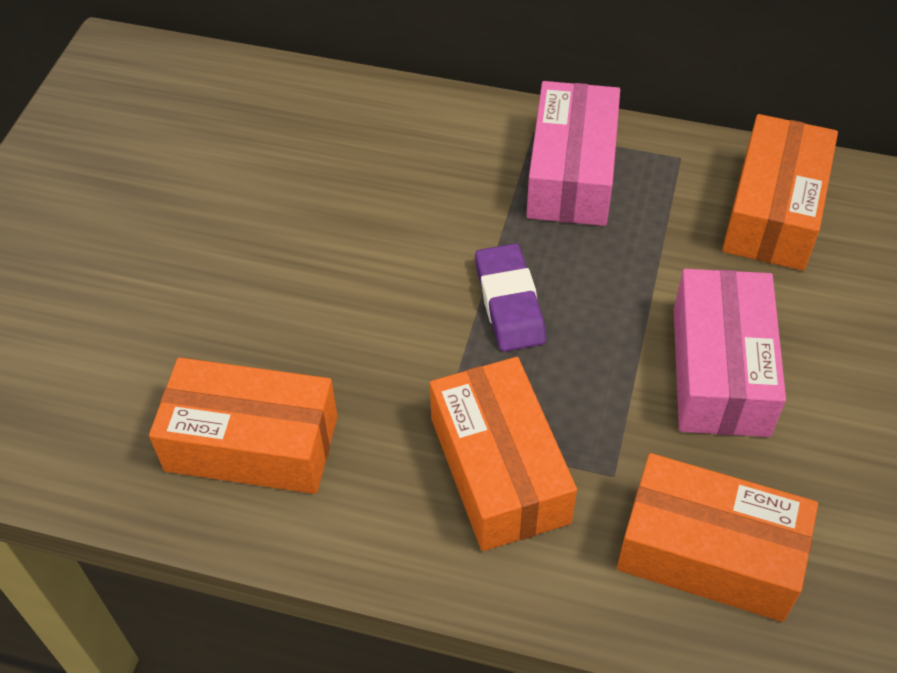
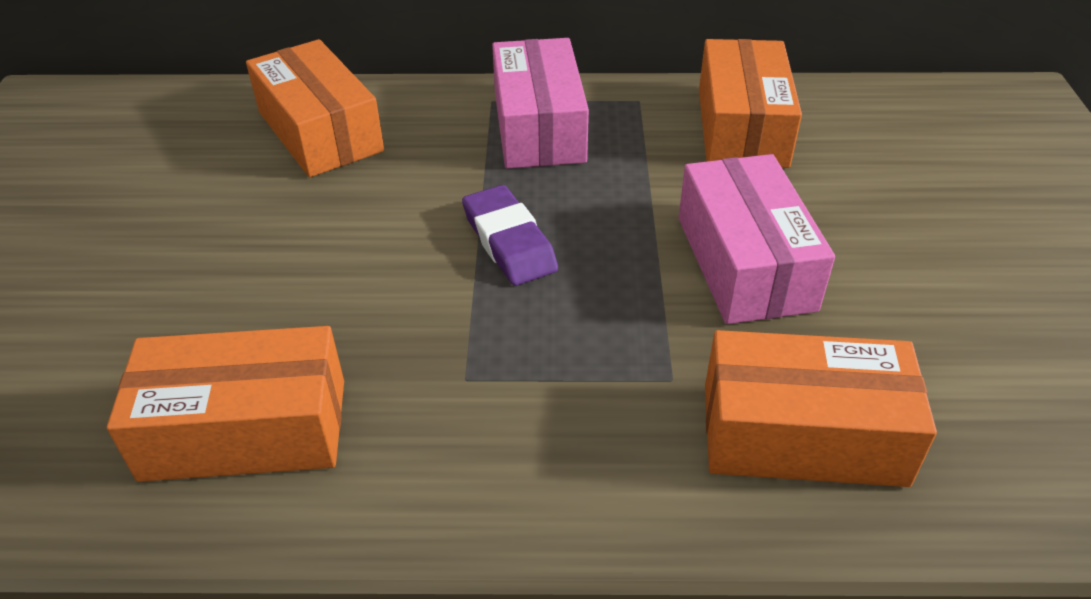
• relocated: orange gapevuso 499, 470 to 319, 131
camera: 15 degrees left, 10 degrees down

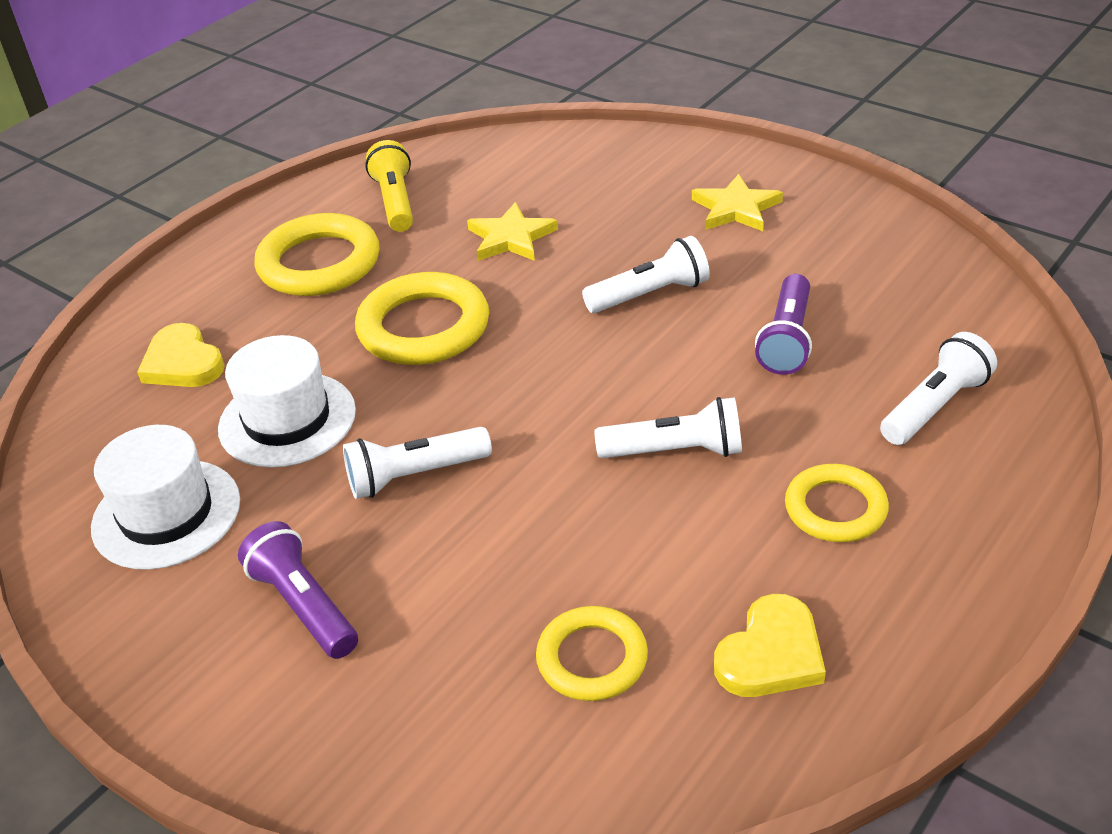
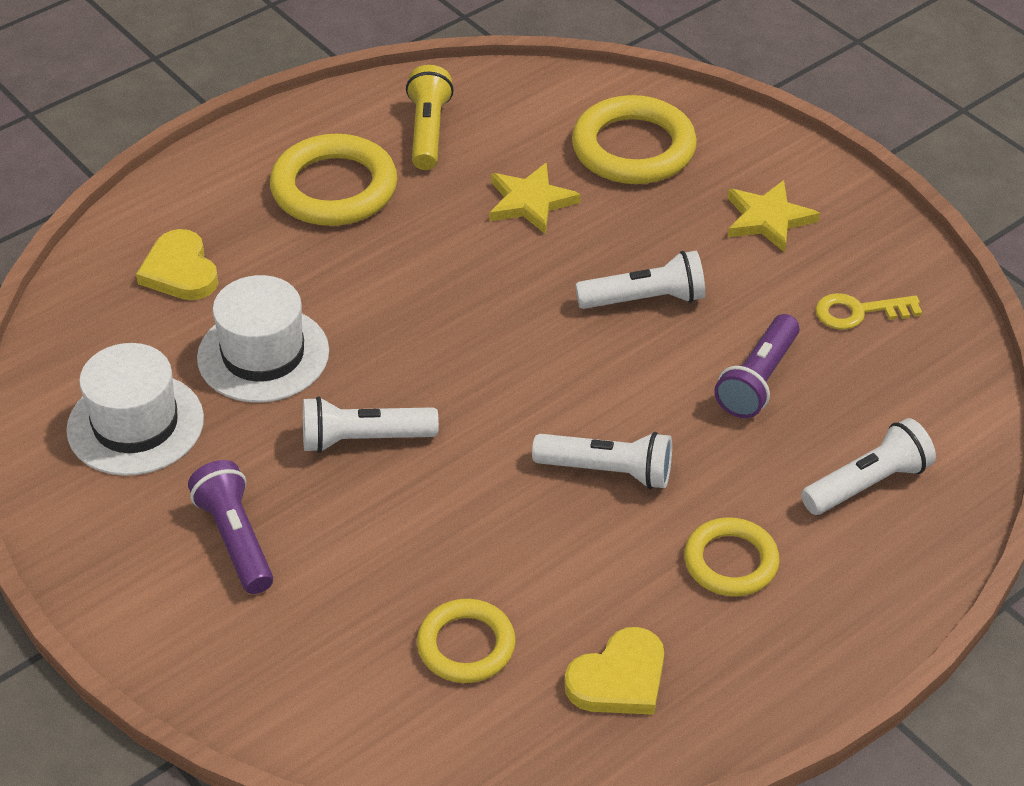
• relocated: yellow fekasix 423, 327 to 633, 148
• appeared: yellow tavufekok 859, 312
camera: 10 degrees right, 5 degrees up

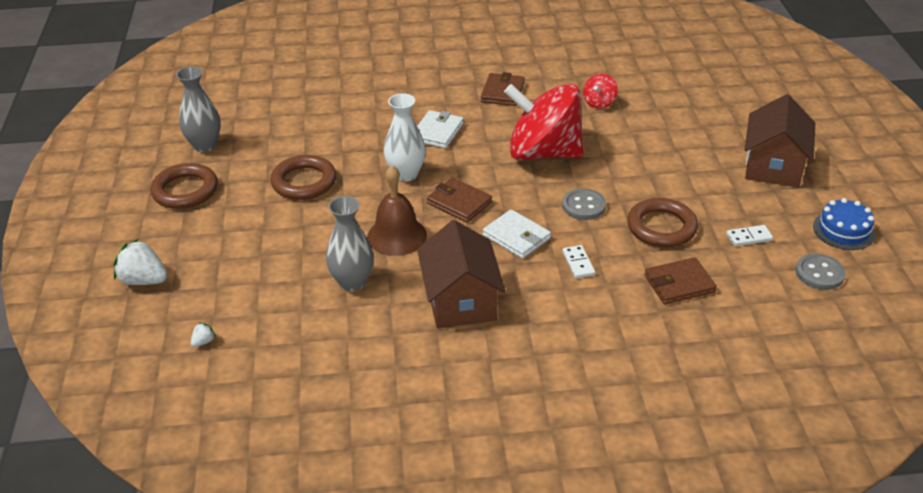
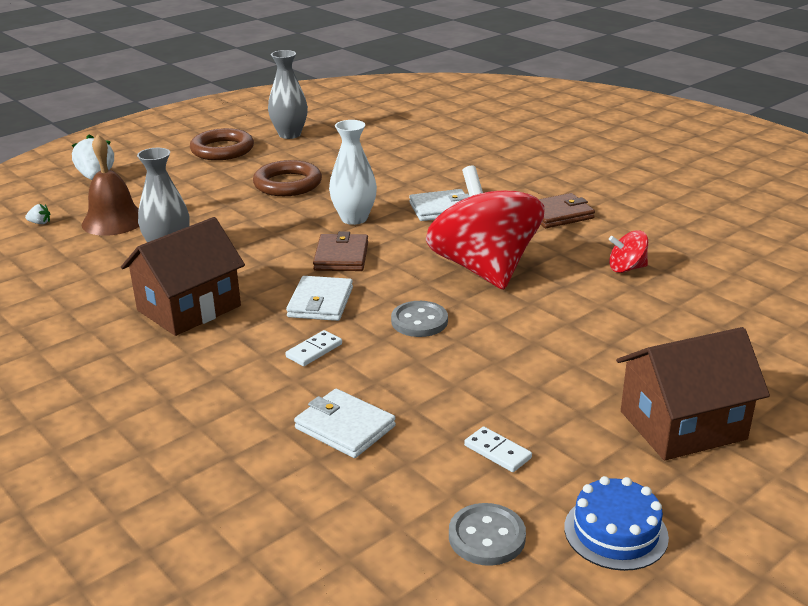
• relocated: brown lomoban 397, 236 to 113, 221
• missing: brown fekasix 661, 227
• colour: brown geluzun 679, 284 to white geluzun 345, 427
camera: 55 degrees right, 10 degrees down

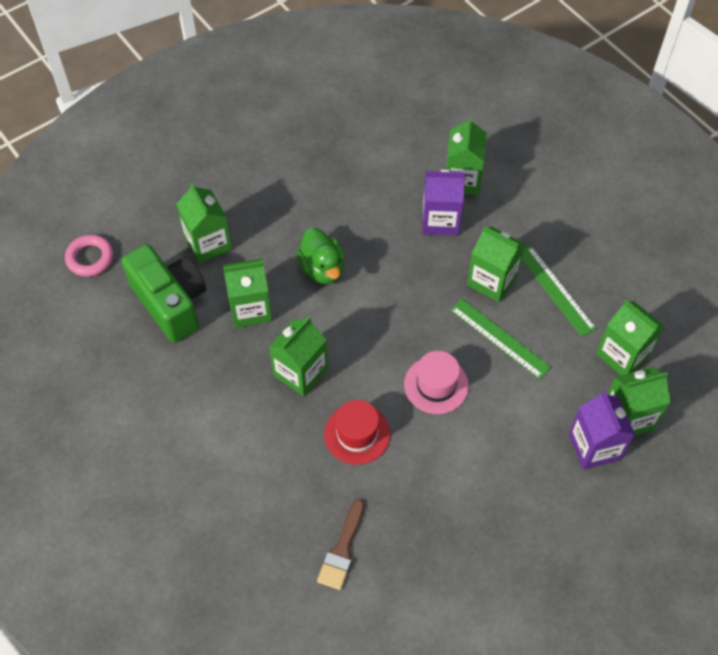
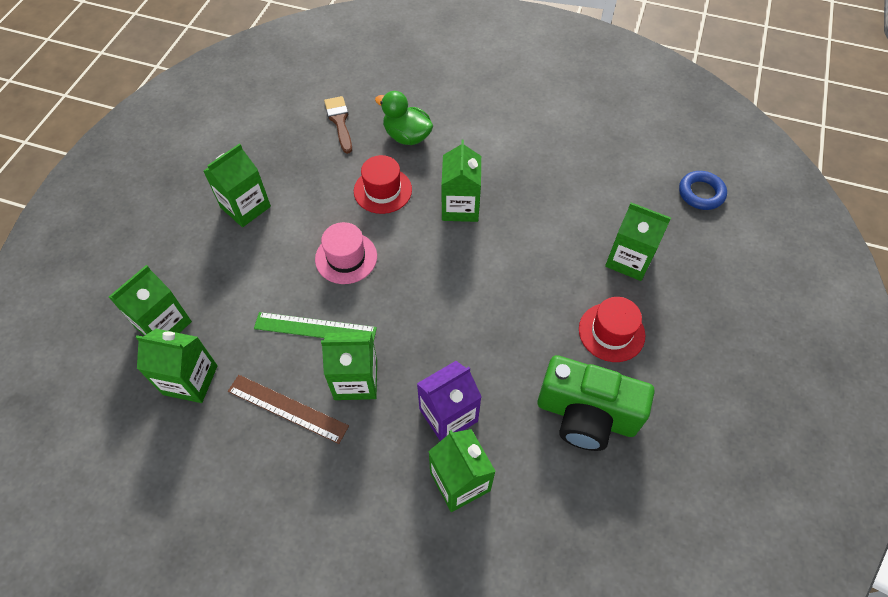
• colour: pink fekasix 90, 258 to blue fekasix 701, 193
• relocated: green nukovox 171, 303 to 586, 415
• relocated: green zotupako 250, 309 to 245, 207
• relocated: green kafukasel 322, 269 to 407, 136
• colour: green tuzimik 555, 290 to brown tuzimik 287, 408
• missing: purple zotupako 594, 447
• appeared: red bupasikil 611, 332
camera: 145 degrees right, 0 degrees up

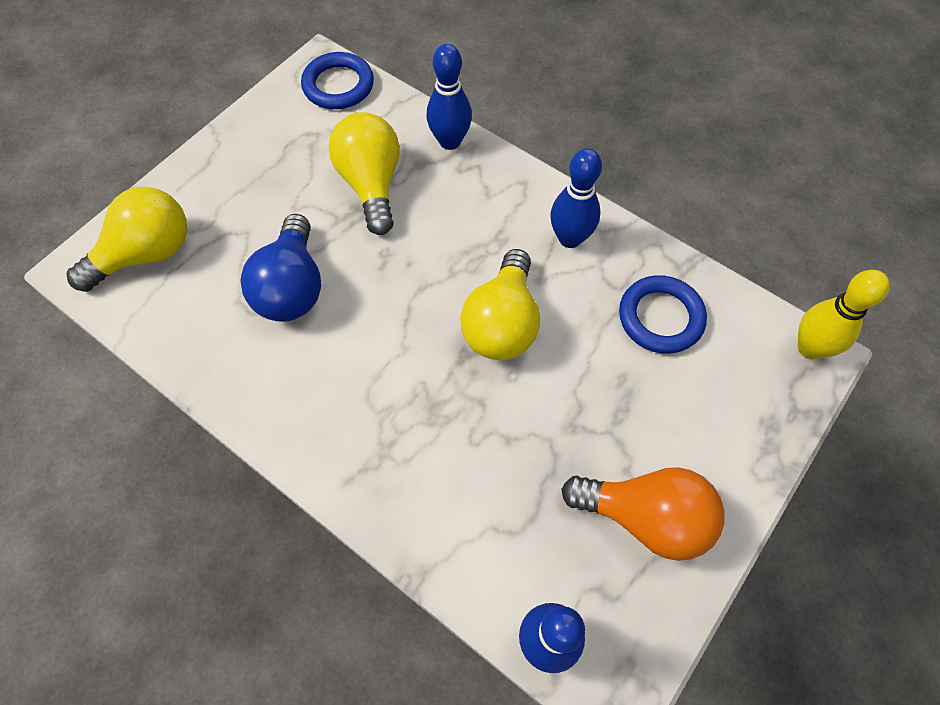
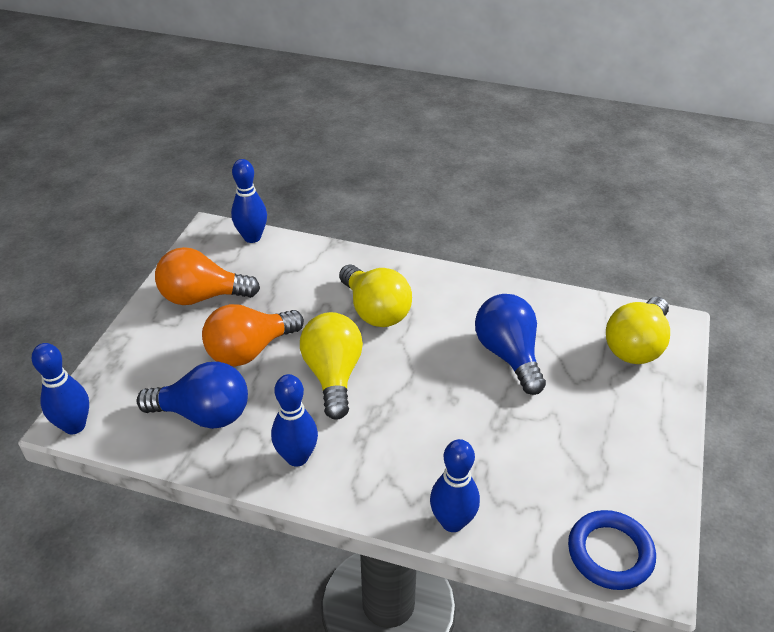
• relocated: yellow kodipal 371, 184 to 375, 311
• exchanged: blue fekasix 660, 317 to blue kodipal 204, 414
• colour: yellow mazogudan 810, 348 to blue mazogudan 74, 426
• appeared: orange kodipal 250, 350
camera: 160 degrees right, 20 degrees down

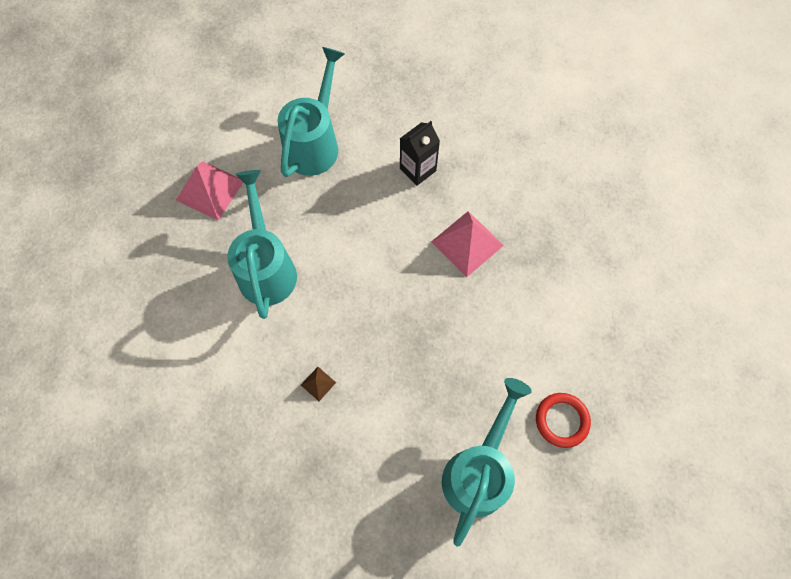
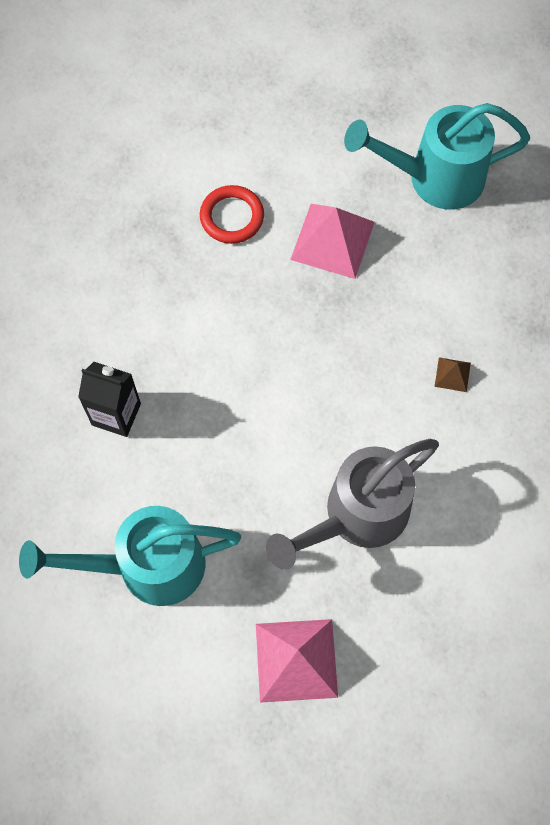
• colour: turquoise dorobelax 266, 268 to grey dorobelax 357, 515
• relocated: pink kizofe 467, 243 to 332, 240
• relocated: red fekasix 561, 420 to 232, 217
camera: 120 degrees left, 0 degrees up

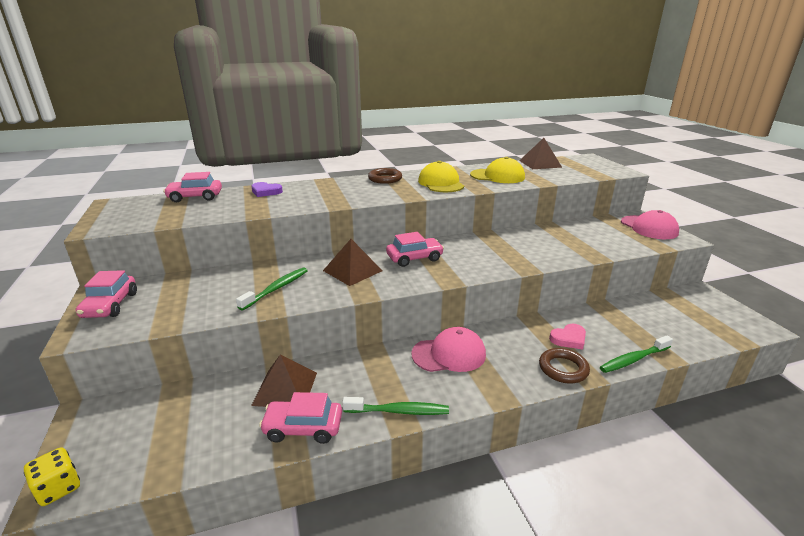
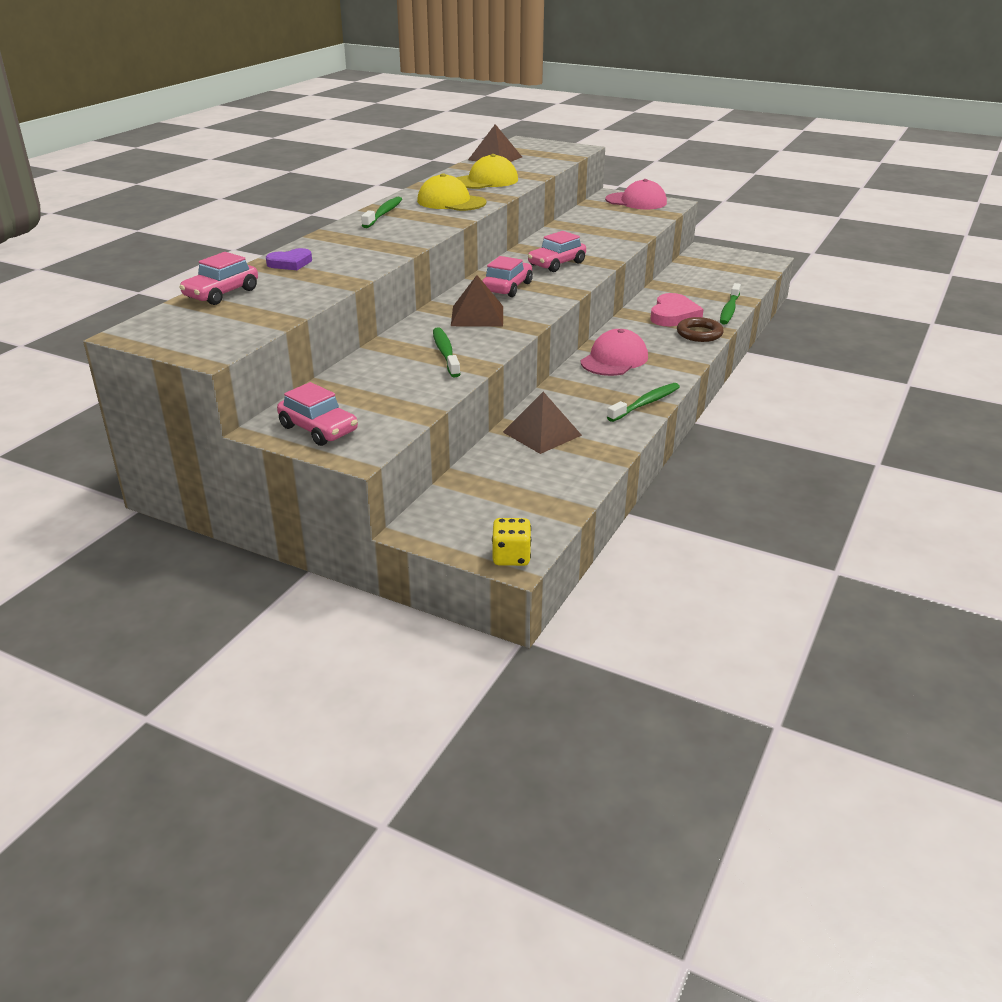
• relocated: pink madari 303, 428 to 556, 264
• exchanged: brown fekasix 385, 179 to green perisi 383, 213
• size: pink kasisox 569, 339 = 673, 315 x1.55
camera: 45 degrees left, 5 degrees up

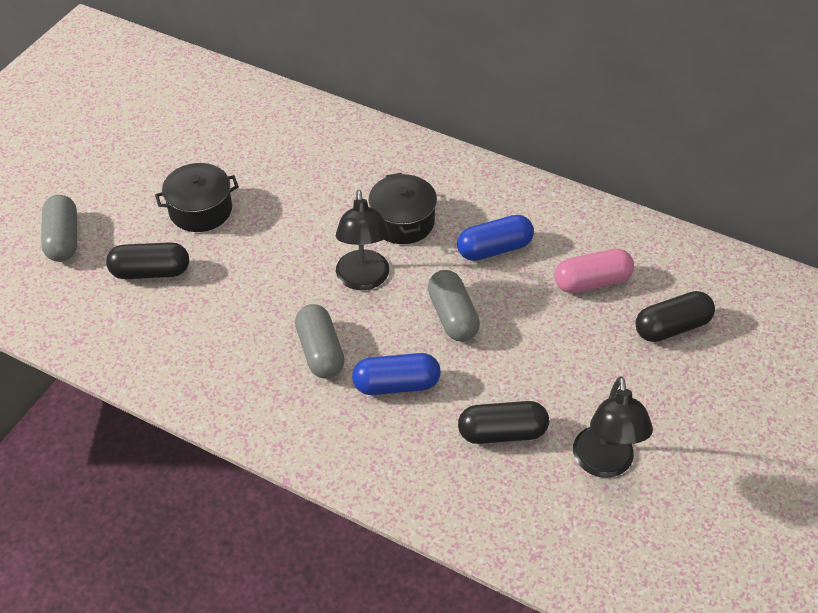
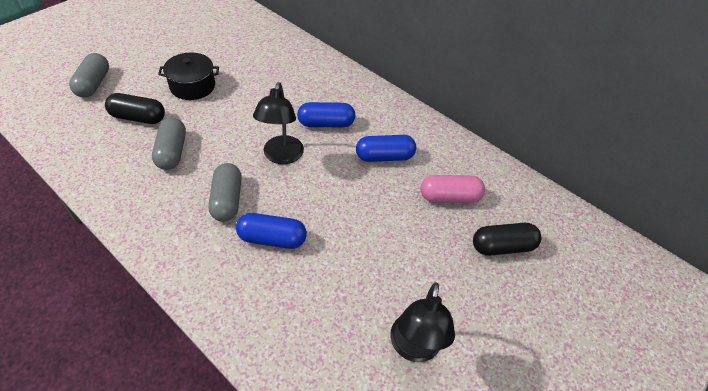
• exchanged: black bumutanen 402, 221 to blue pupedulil 326, 124
• relocated: grey pupedulil 452, 316 to 172, 152
• missing: black pupedulil 502, 433
camera: 10 degrees right, 0 degrees up

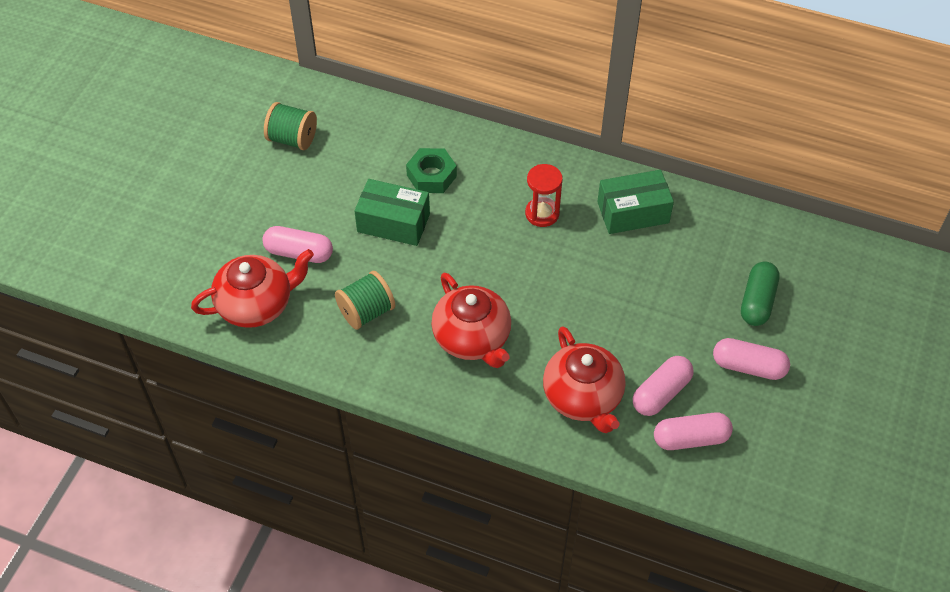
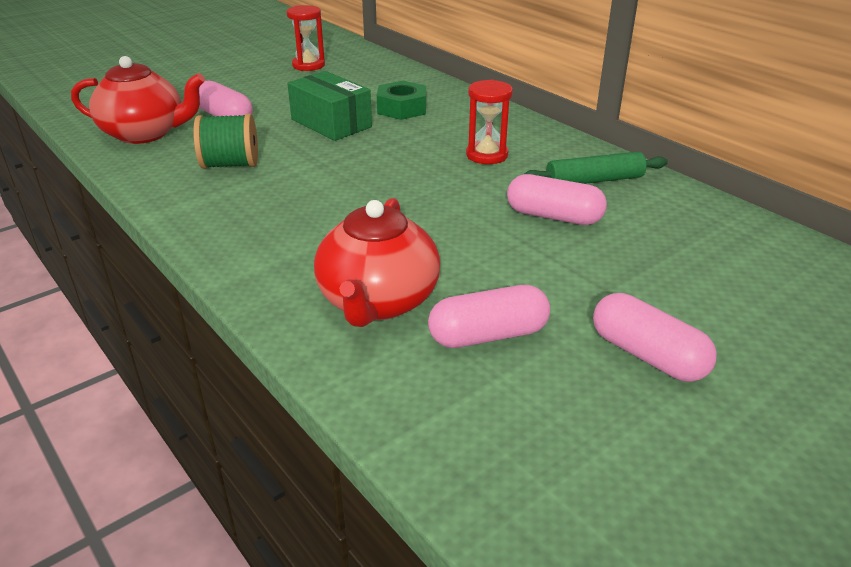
• exchanged: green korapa 292, 139 to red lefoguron 308, 65
• missing: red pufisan 472, 338
• exchanged: green gapevuso 633, 212 to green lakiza 594, 180
• relocated: pink pupedulil 690, 438 to 554, 216
• missing: green pupedulil 757, 301
camera: 30 degrees right, 20 degrees down

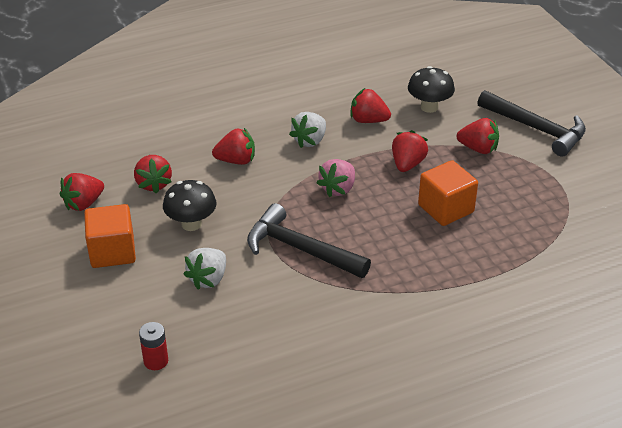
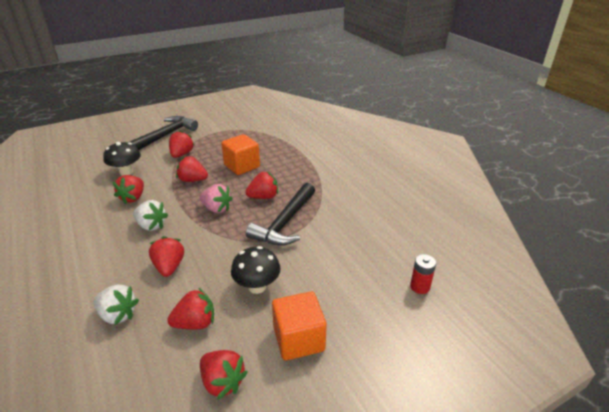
• relocated: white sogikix 208, 279 to 118, 315
• appeared: red sogikix 263, 197
camera: 95 degrees left, 5 degrees down

